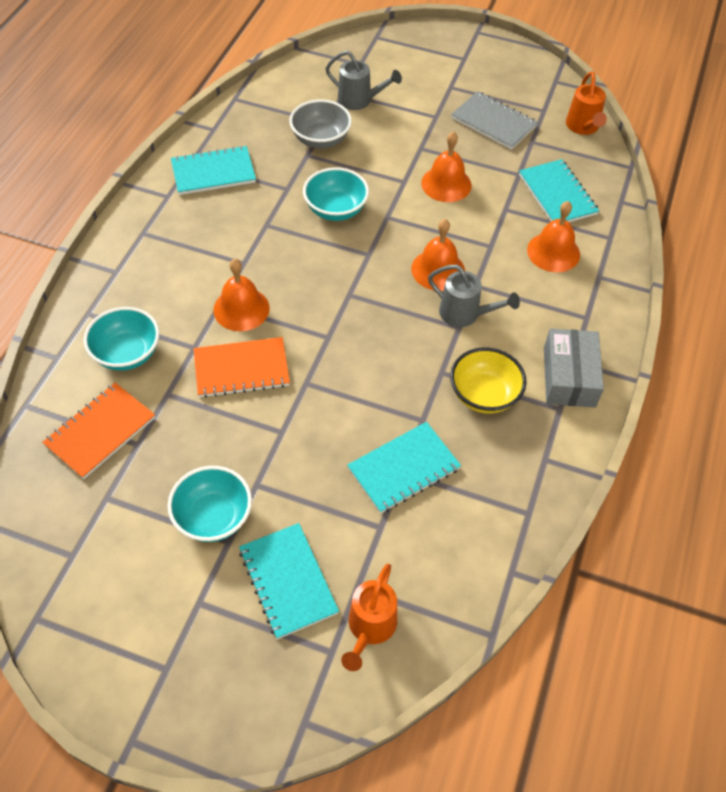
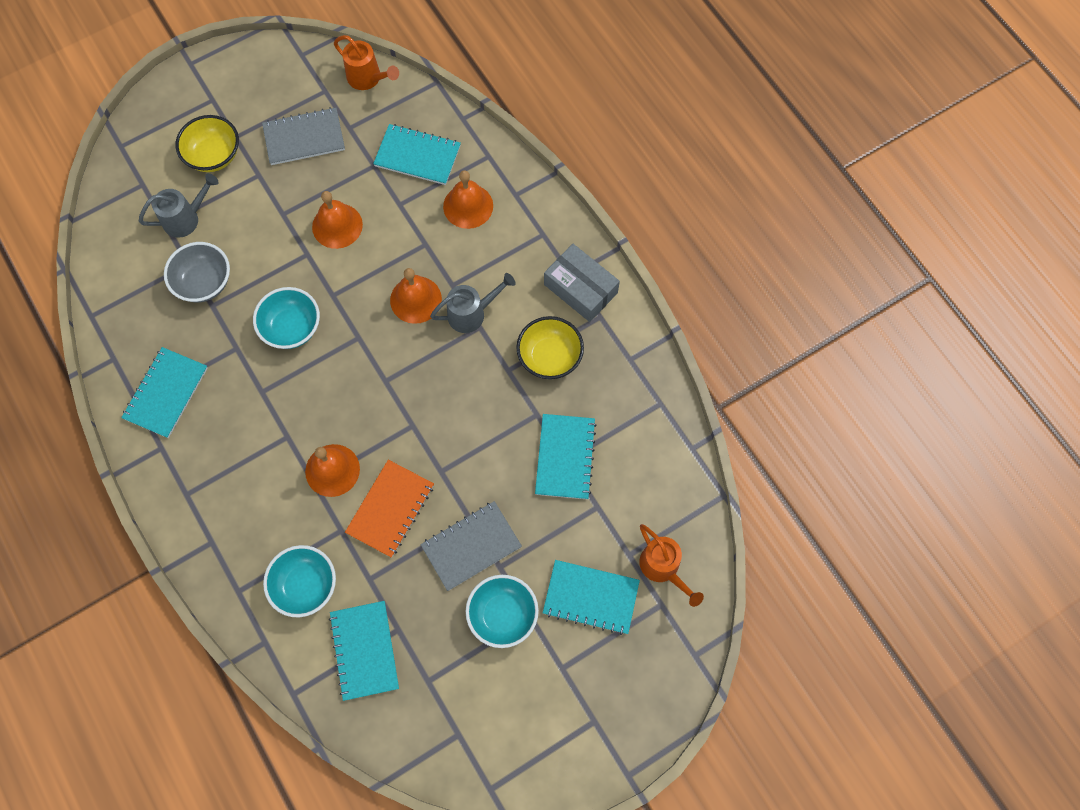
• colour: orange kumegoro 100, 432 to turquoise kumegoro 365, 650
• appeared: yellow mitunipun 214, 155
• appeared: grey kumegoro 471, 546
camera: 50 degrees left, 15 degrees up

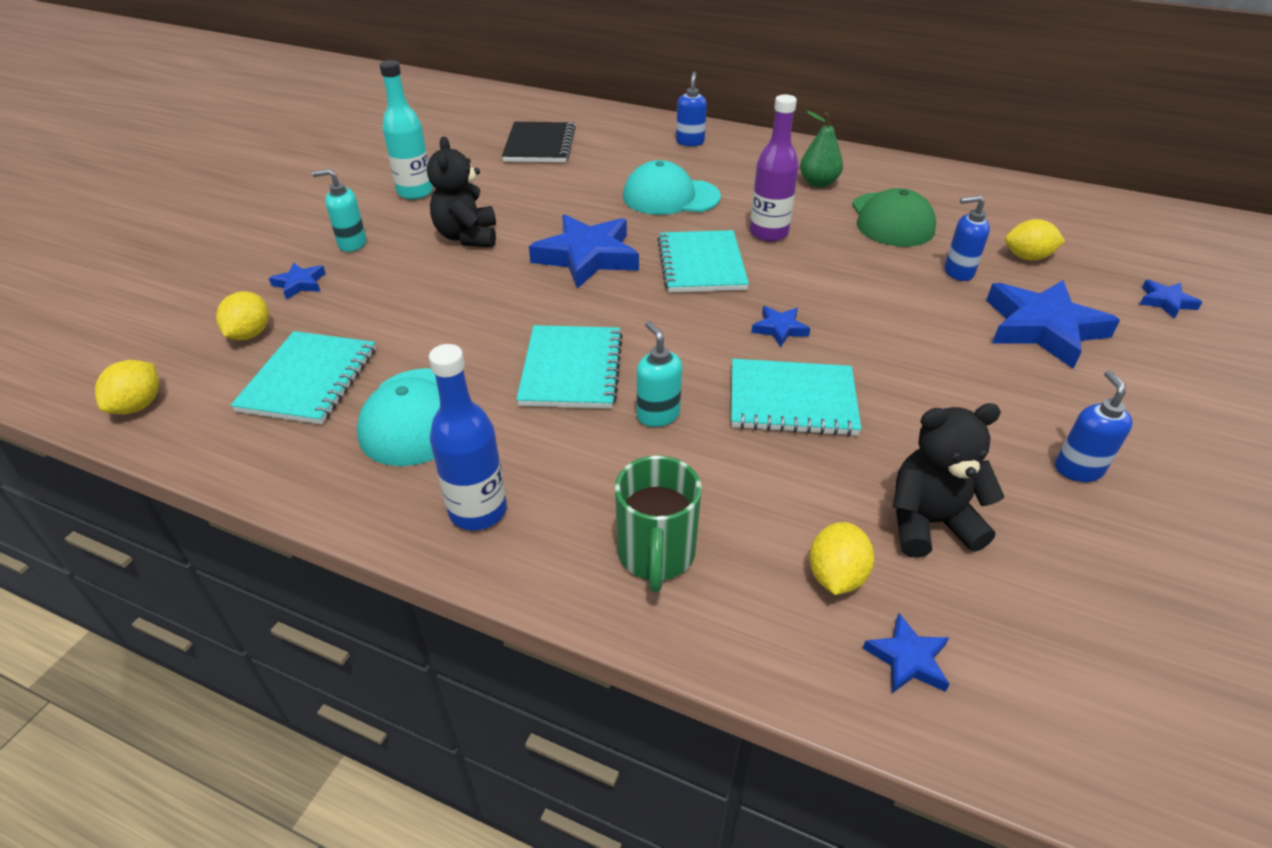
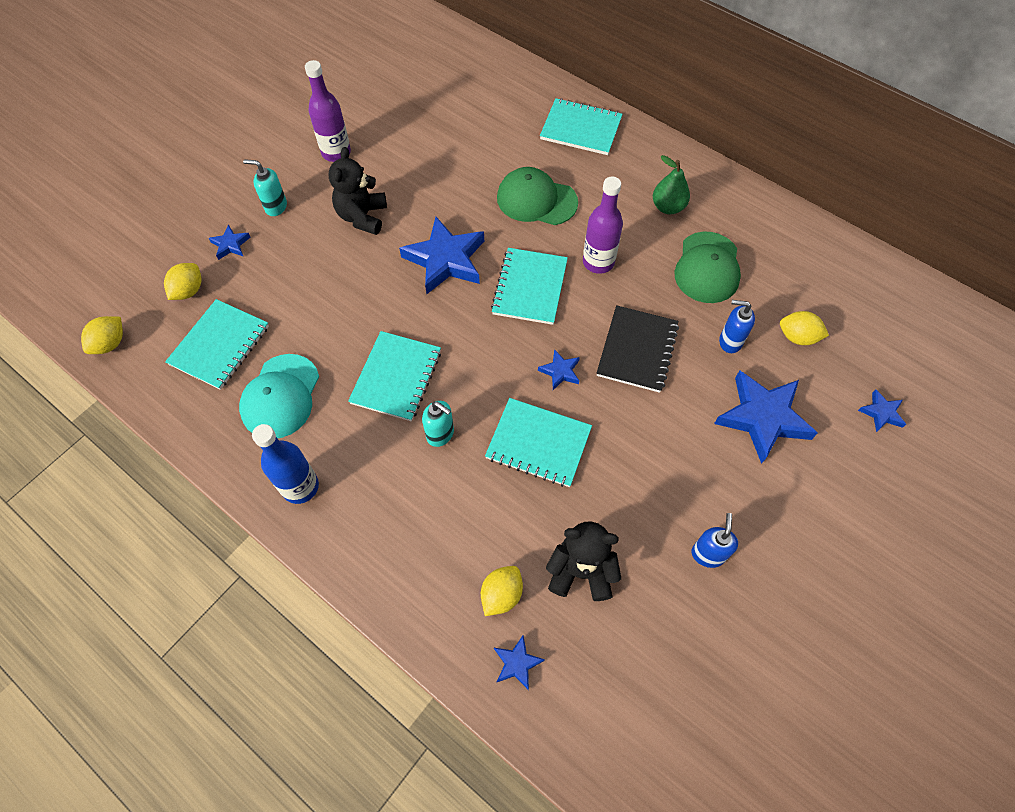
• colour: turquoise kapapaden 415, 192 to purple kapapaden 336, 152
• relocated: black kumegoro 539, 145 to 637, 350
• missing: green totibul 656, 555
• colour: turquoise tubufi 670, 197 to green tubufi 536, 200
• spun: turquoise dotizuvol 657, 415 = 440, 434 135 degrees clockwise
• exchanged: blue dotizuvol 690, 142 to turquoise kumegoro 581, 129
camera: 15 degrees right, 20 degrees up

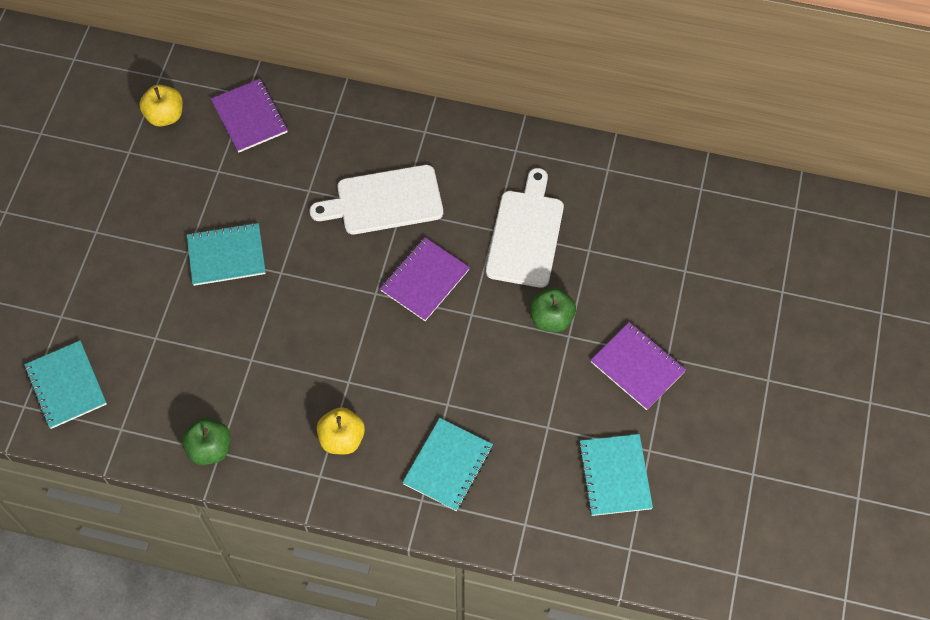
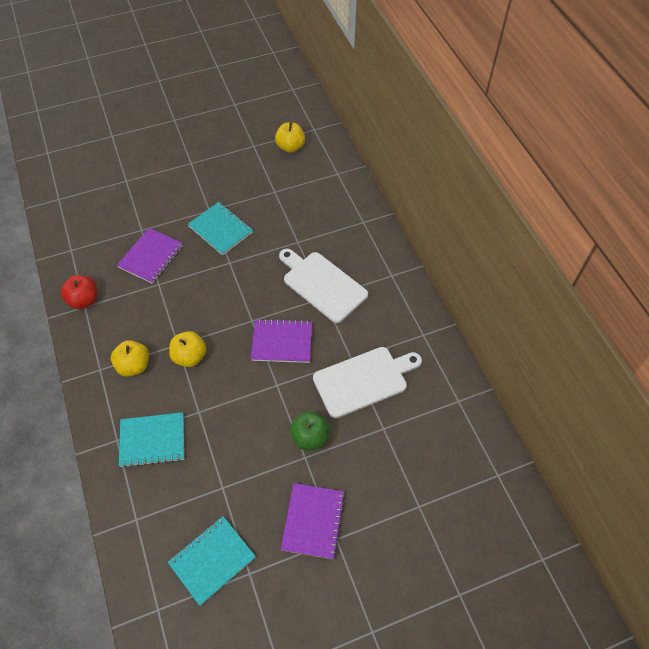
• missing: turquoise kumegoro 66, 385
• colour: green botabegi 210, 448 to red botabegi 84, 300
• relocated: purple kumegoro 249, 117 to 151, 256
• appeared: yellow botabegi 190, 356
camera: 55 degrees right, 5 degrees down

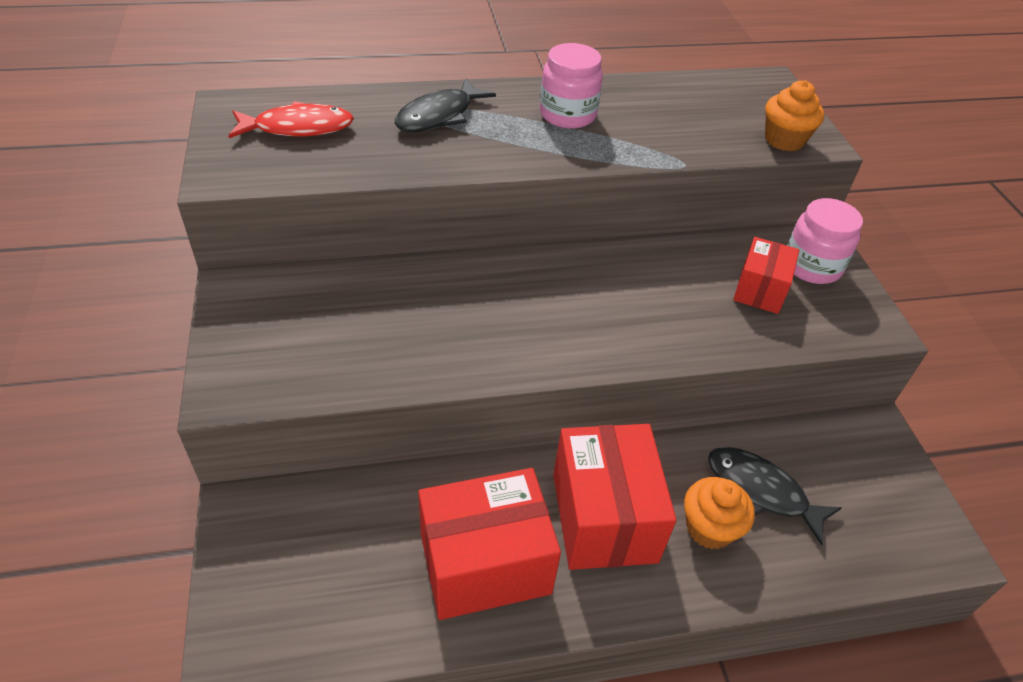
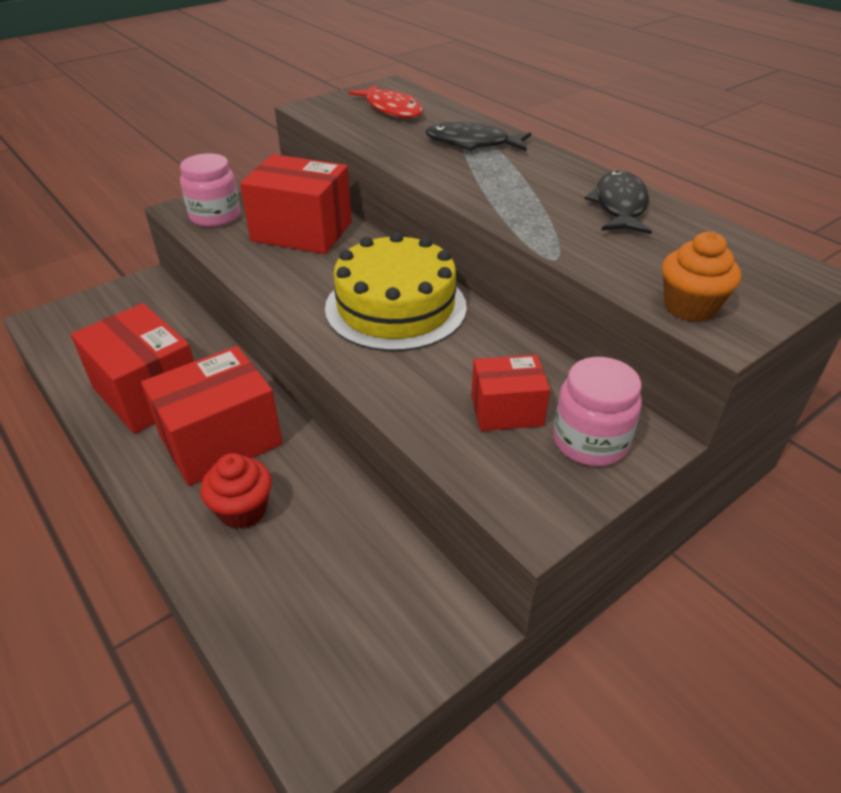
• relocated: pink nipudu 567, 115 to 215, 216
• colour: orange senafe 709, 528 to red senafe 243, 510
• relocated: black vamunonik 761, 491 to 620, 205
• appeared: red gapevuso 302, 231
• appeared: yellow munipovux 395, 307
camera: 65 degrees right, 5 degrees down

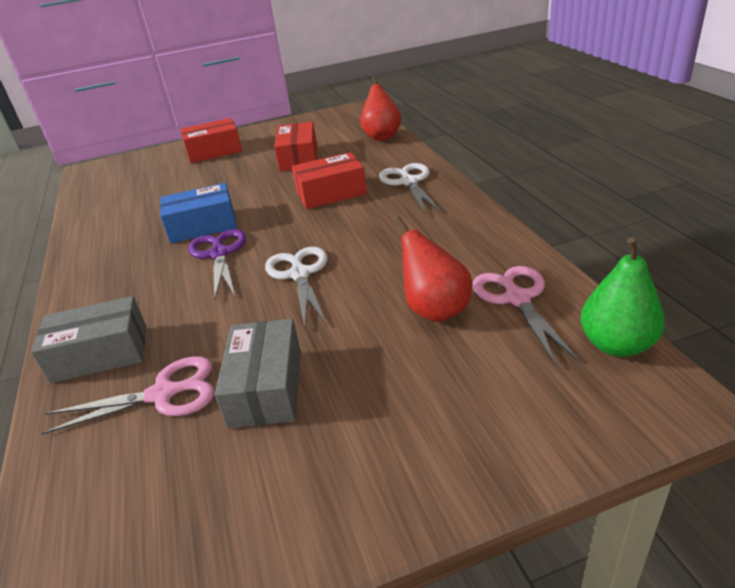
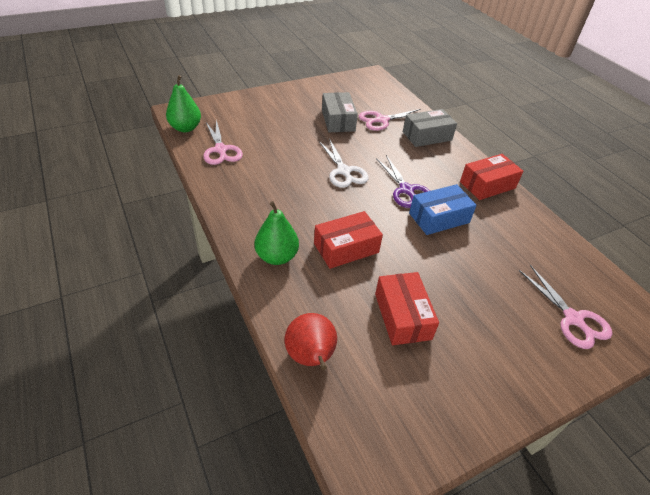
• relocated: red gapevuso 214, 151 to 487, 185
• exchanged: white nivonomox 409, 182 to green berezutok 277, 257
• missing: red berezutok 435, 310
• appeared: pink nivonomox 573, 319
camera: 165 degrees right, 10 degrees up

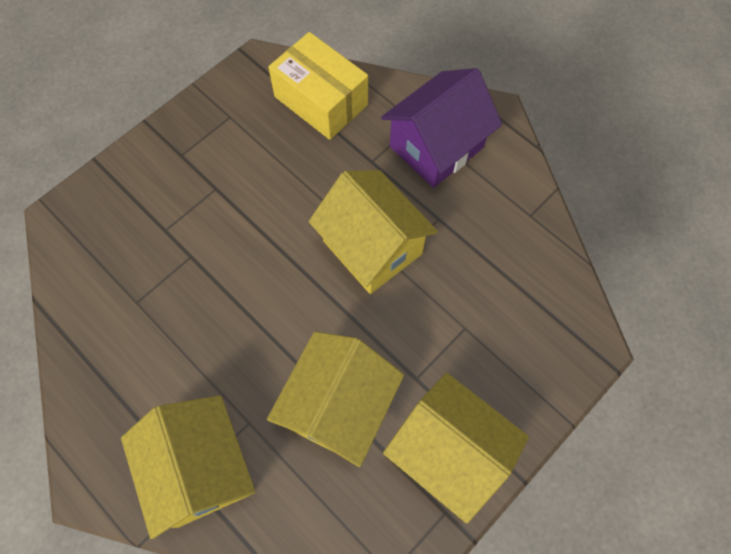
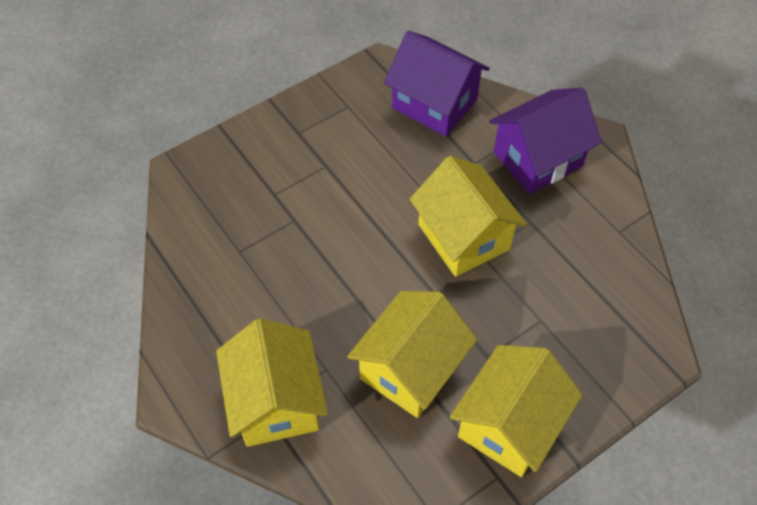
• exchanged: yellow gapevuso 321, 101 to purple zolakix 434, 104
• spun: yellow zolakix 449, 452 = 509, 425 75 degrees clockwise
camera: 10 degrees right, 10 degrees down

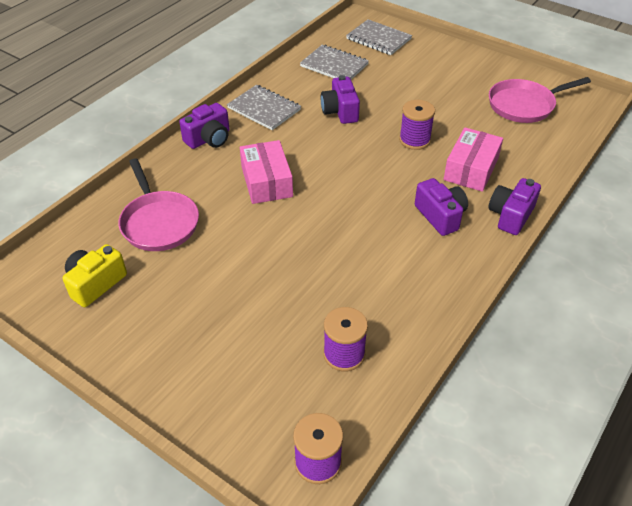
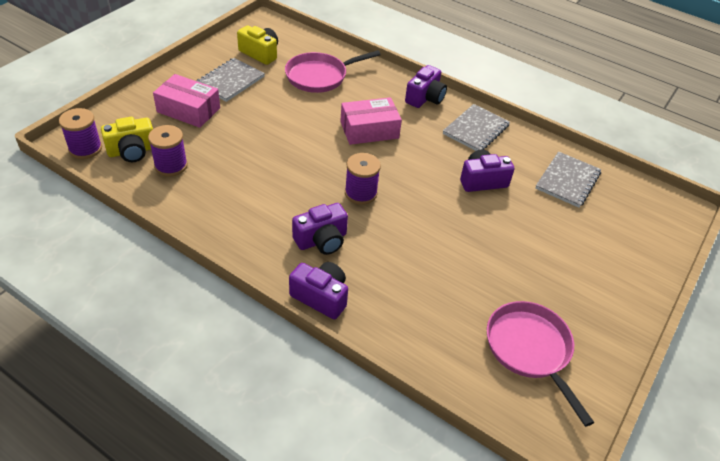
• spun: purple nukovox 209, 139 = 425, 98 105 degrees counterclockwise
• relocated: grey kumegoro 378, 39 to 230, 81
• relocated: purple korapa 414, 140 to 360, 193
• relocated: pink gapevuso 471, 169 to 188, 110
• appeared: yellow nukovox 132, 151
camera: 85 degrees right, 0 degrees up

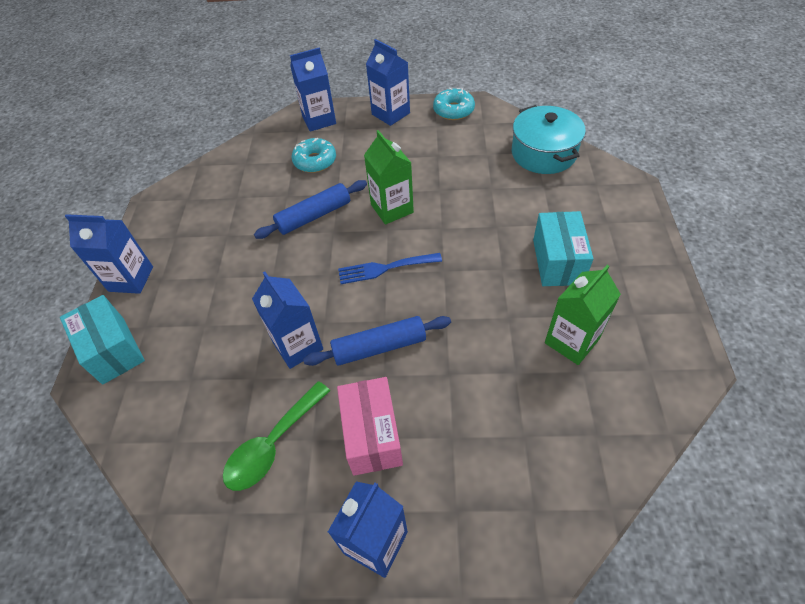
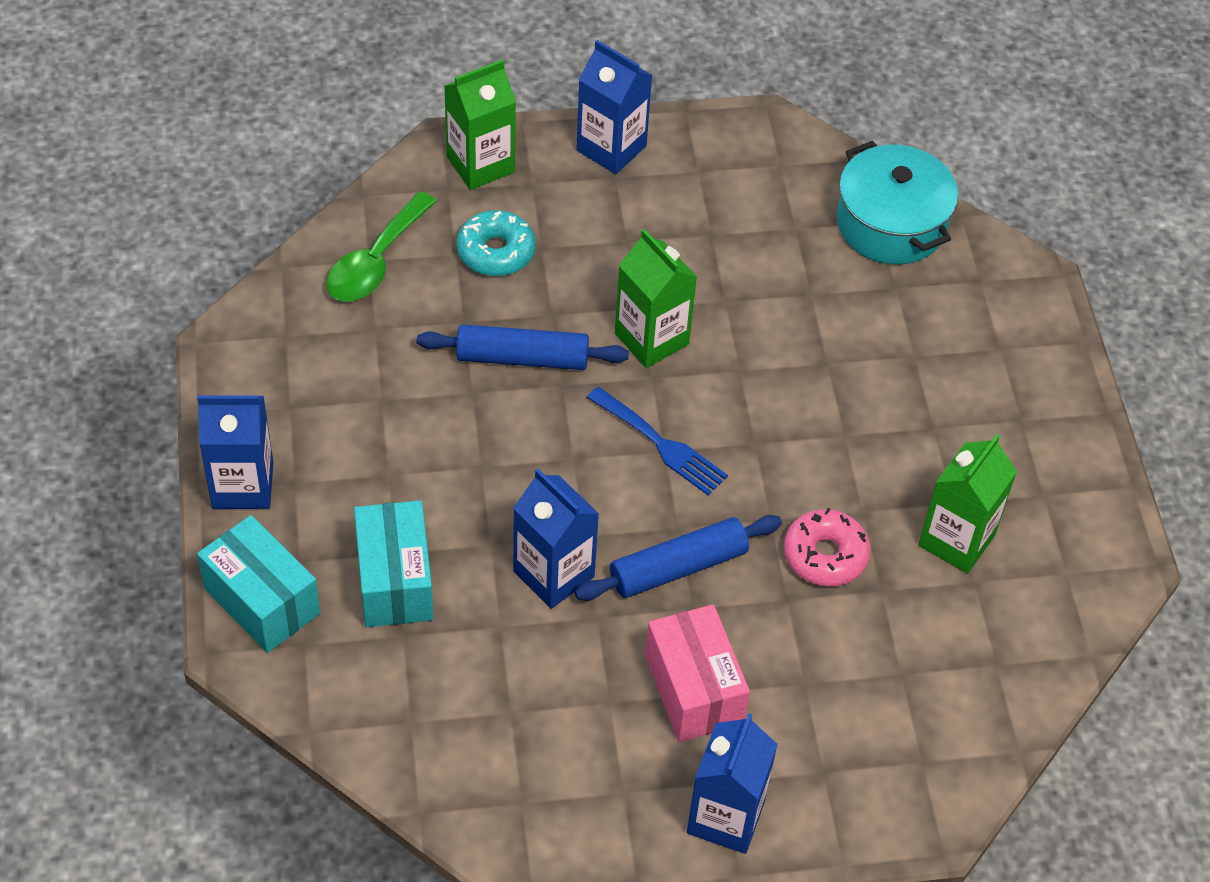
• relocated: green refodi 272, 444 to 376, 262
• spun: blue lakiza 314, 216 = 522, 358 45 degrees clockwise
• colour: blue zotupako 319, 120 to green zotupako 480, 164
• spun: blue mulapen 385, 268 = 661, 444 120 degrees counterclockwise
• missing: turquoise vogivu 453, 110
• relocated: turquoise gapevuso 557, 261 to 395, 581
• appeared: pink vogivu 825, 555
camera: 15 degrees left, 0 degrees up

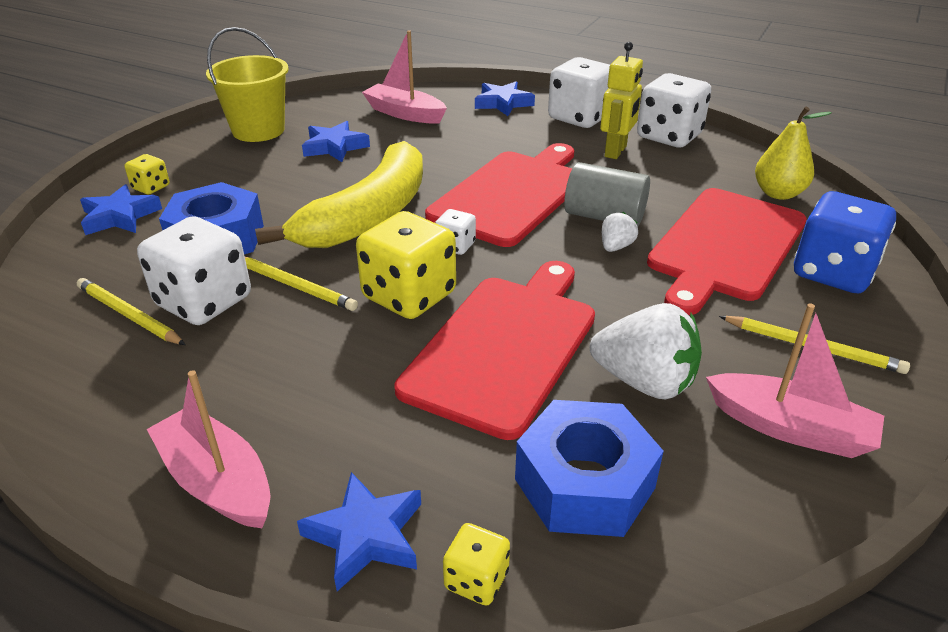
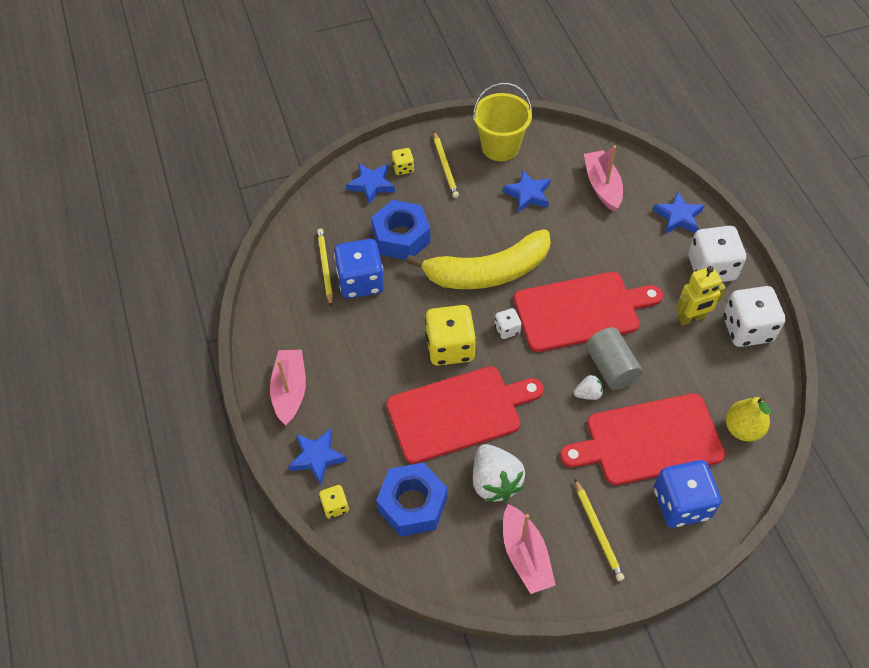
• colour: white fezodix 204, 301 to blue fezodix 361, 281
• relocated: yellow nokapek 294, 285 to 445, 166
camera: 45 degrees right, 20 degrees up

